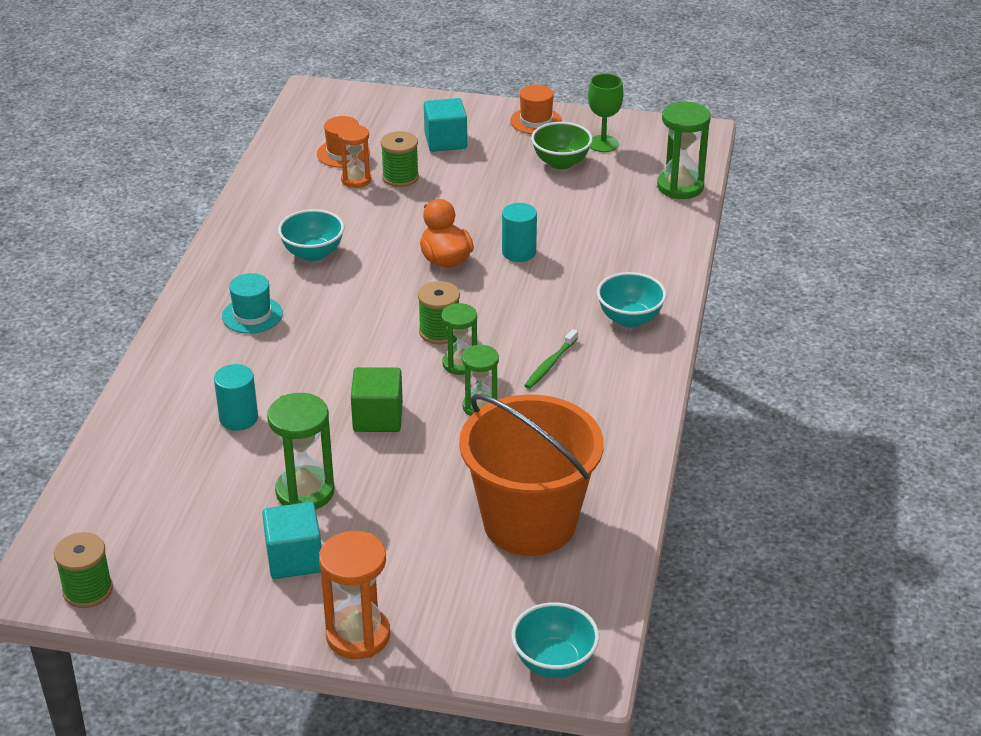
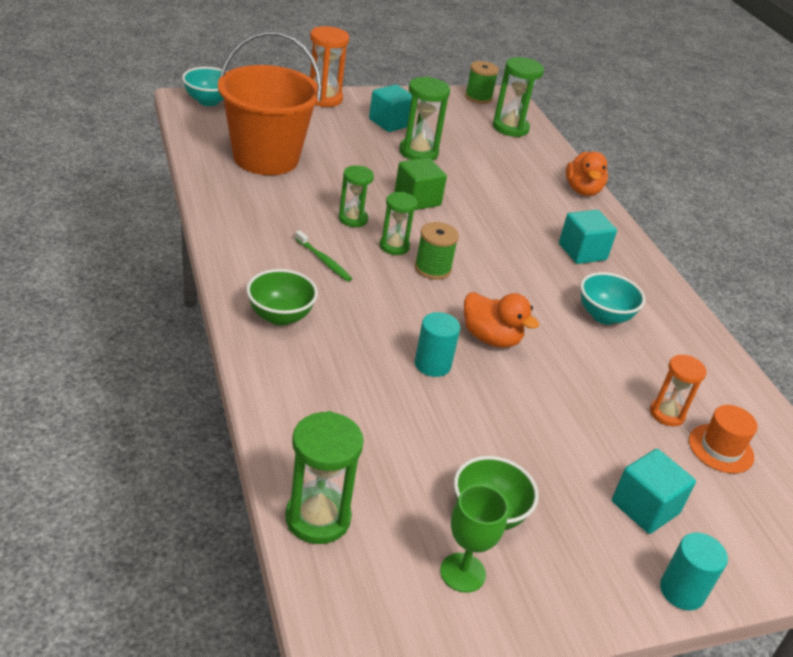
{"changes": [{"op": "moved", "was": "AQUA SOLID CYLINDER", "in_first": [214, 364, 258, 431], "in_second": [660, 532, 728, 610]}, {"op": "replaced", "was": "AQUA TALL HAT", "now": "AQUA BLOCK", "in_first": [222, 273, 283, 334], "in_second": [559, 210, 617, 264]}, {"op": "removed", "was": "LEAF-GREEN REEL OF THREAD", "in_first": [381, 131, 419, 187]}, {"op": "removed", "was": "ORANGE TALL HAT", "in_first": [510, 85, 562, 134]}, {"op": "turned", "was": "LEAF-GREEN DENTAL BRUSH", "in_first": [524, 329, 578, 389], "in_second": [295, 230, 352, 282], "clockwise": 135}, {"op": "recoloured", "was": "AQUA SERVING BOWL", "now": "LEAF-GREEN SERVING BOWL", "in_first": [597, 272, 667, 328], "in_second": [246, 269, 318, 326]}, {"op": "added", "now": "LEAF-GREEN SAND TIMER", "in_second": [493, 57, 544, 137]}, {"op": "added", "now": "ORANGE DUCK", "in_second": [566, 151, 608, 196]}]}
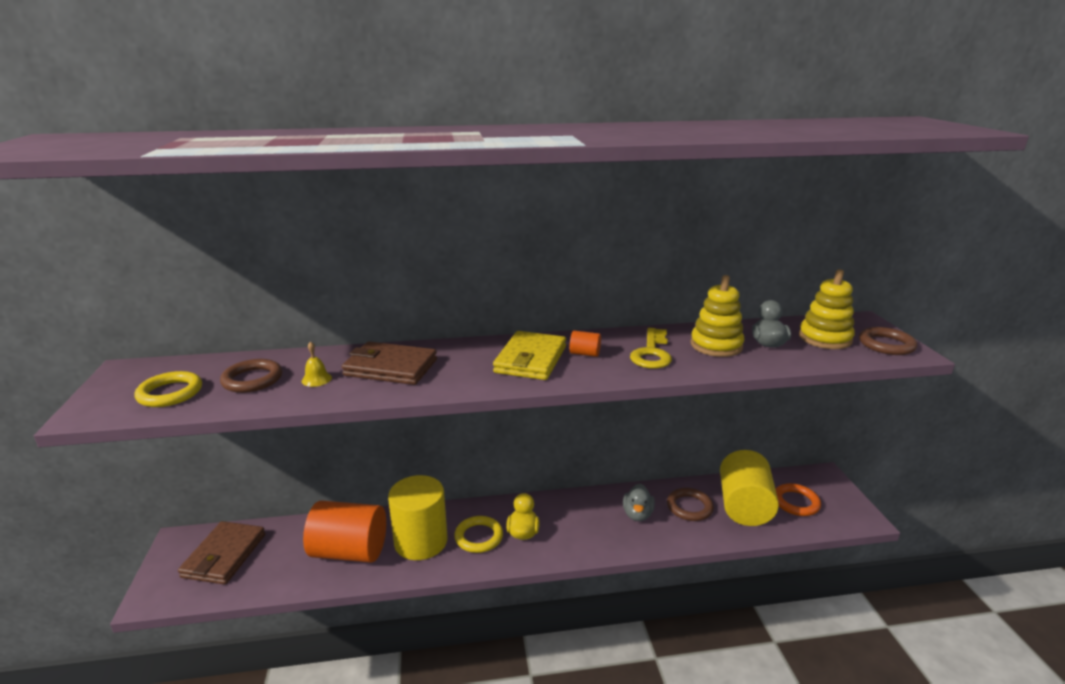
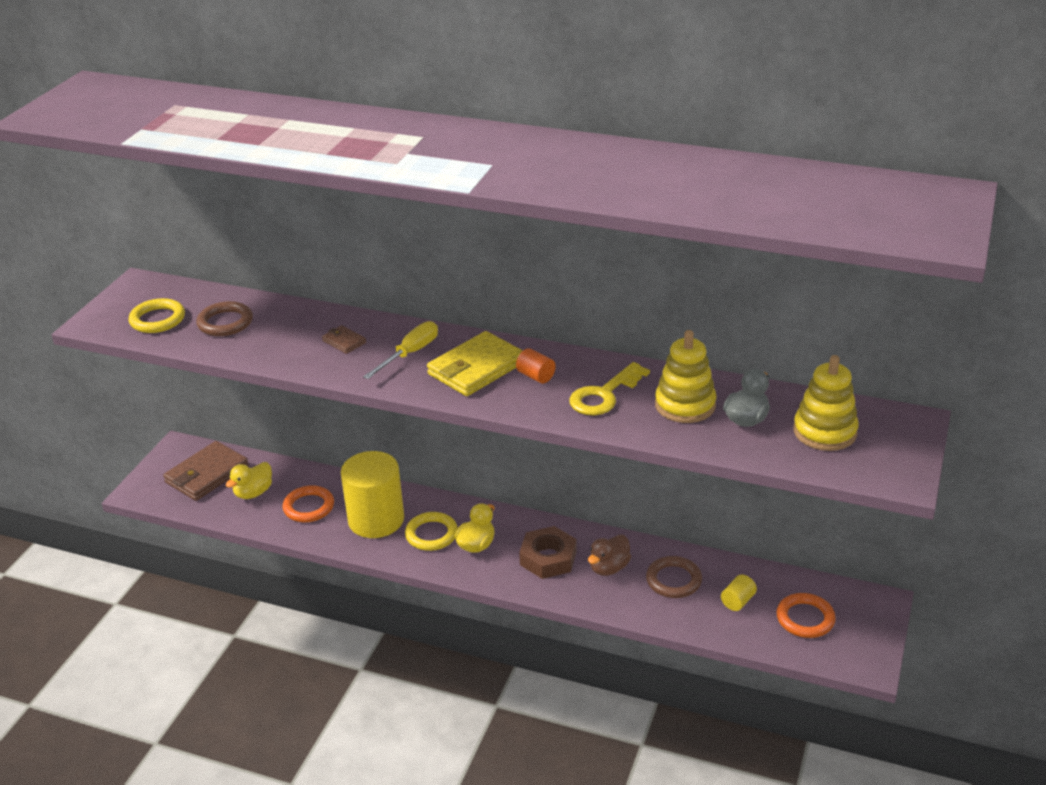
{"changes": [{"op": "removed", "was": "YELLOW BELL", "in_first": [302, 341, 332, 387]}, {"op": "replaced", "was": "ORANGE SOLID CYLINDER", "now": "ORANGE RING", "in_first": [303, 501, 386, 563], "in_second": [283, 485, 334, 522]}, {"op": "resized", "was": "DARK BROWN CARD WALLET", "in_first": [342, 341, 437, 385], "in_second": [322, 325, 366, 354], "ratio": 0.47}, {"op": "recoloured", "was": "GREY DUCK", "now": "DARK BROWN DUCK", "in_first": [623, 484, 655, 521], "in_second": [588, 535, 631, 576]}, {"op": "resized", "was": "YELLOW SOLID CYLINDER", "in_first": [720, 450, 779, 526], "in_second": [721, 574, 757, 611], "ratio": 0.4}, {"op": "removed", "was": "DARK BROWN RING", "in_first": [859, 327, 917, 355]}, {"op": "added", "now": "YELLOW DUCK", "in_second": [226, 462, 272, 499]}, {"op": "added", "now": "YELLOW FLAT SCREWDRIVER", "in_second": [363, 321, 438, 379]}, {"op": "added", "now": "DARK BROWN HEXAGON NUT", "in_second": [519, 526, 577, 579]}]}
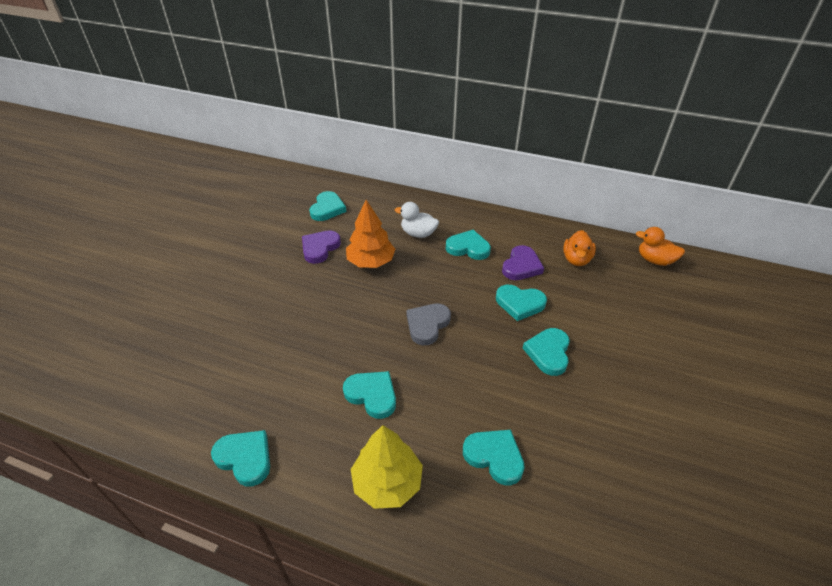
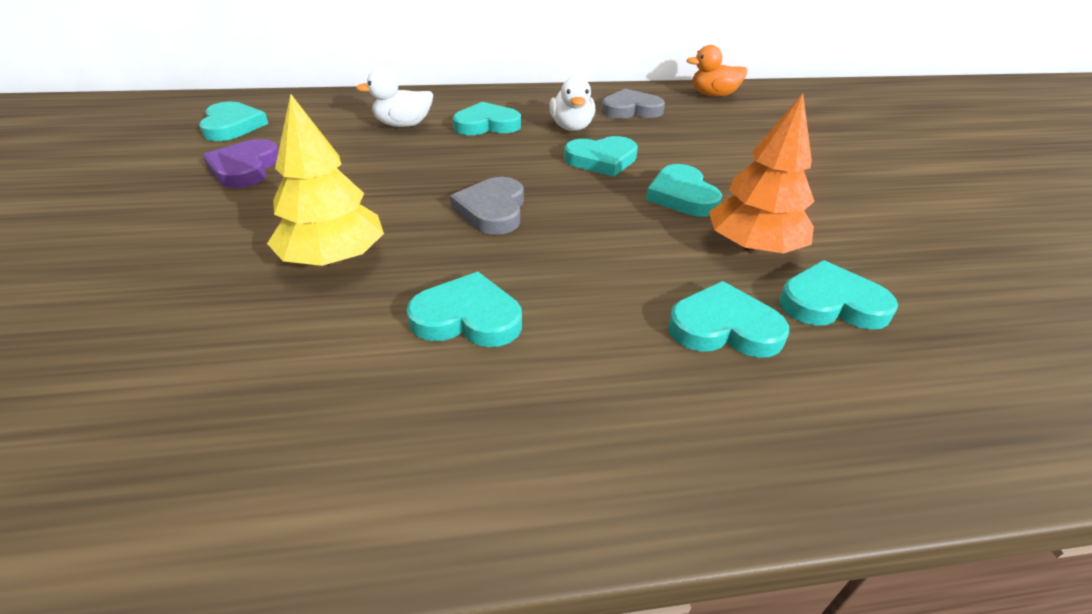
{"changes": [{"op": "moved", "was": "AQUA HEART SHAPE", "in_first": [211, 430, 270, 487], "in_second": [779, 260, 898, 330]}, {"op": "moved", "was": "ORANGE TOY TREE", "in_first": [346, 200, 395, 268], "in_second": [709, 93, 815, 254]}, {"op": "moved", "was": "YELLOW TOY TREE", "in_first": [351, 425, 423, 509], "in_second": [267, 94, 384, 266]}, {"op": "replaced", "was": "PURPLE HEART SHAPE", "now": "PURE WHITE DUCK", "in_first": [502, 245, 544, 280], "in_second": [549, 76, 595, 131]}, {"op": "replaced", "was": "ORANGE DUCK", "now": "GREY HEART SHAPE", "in_first": [563, 230, 596, 266], "in_second": [601, 89, 665, 119]}]}
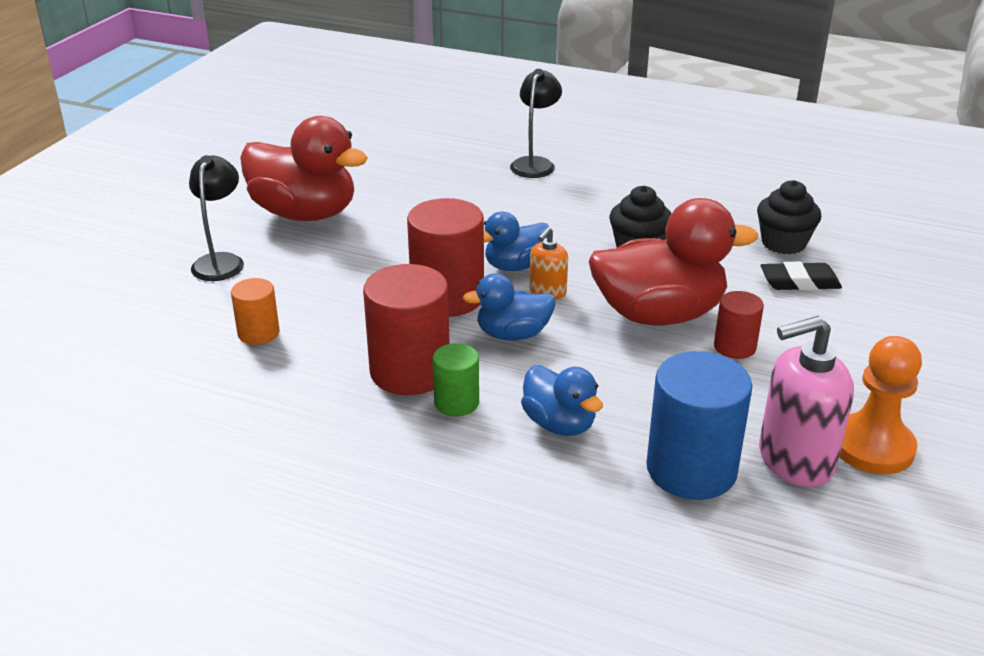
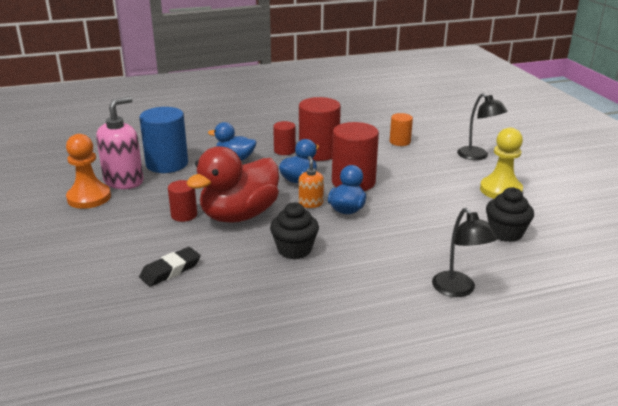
{"changes": [{"op": "replaced", "was": "SCARLET DUCK", "now": "YELLOW GAME PAWN", "in_first": [240, 116, 368, 221], "in_second": [480, 128, 523, 199]}, {"op": "recoloured", "was": "LEAF-GREEN SOLID CYLINDER", "now": "SCARLET SOLID CYLINDER", "in_first": [432, 343, 479, 416], "in_second": [273, 121, 296, 155]}, {"op": "moved", "was": "JET-BLACK FAIRY CAKE", "in_first": [757, 180, 821, 254], "in_second": [486, 187, 534, 242]}]}
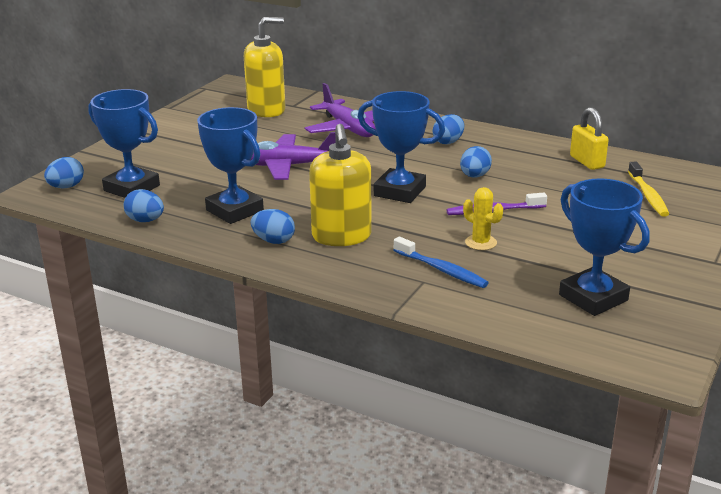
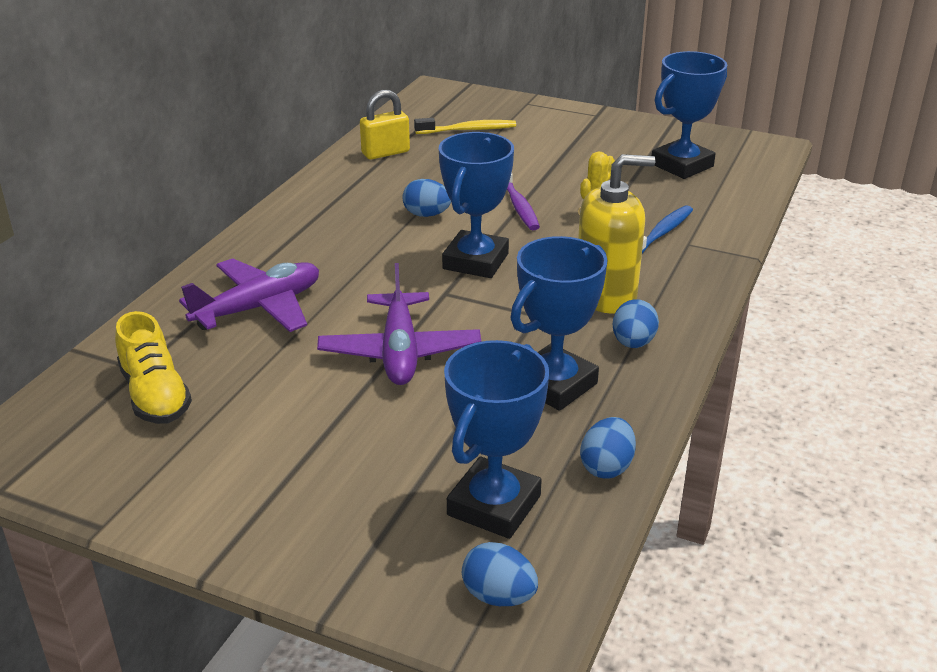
{"changes": [{"op": "replaced", "was": "YELLOW SOAP PUMP", "now": "YELLOW SHOE", "in_first": [244, 17, 286, 117], "in_second": [115, 311, 192, 424]}, {"op": "removed", "was": "ROYAL BLUE EGG SHAPE", "in_first": [433, 114, 464, 144]}]}
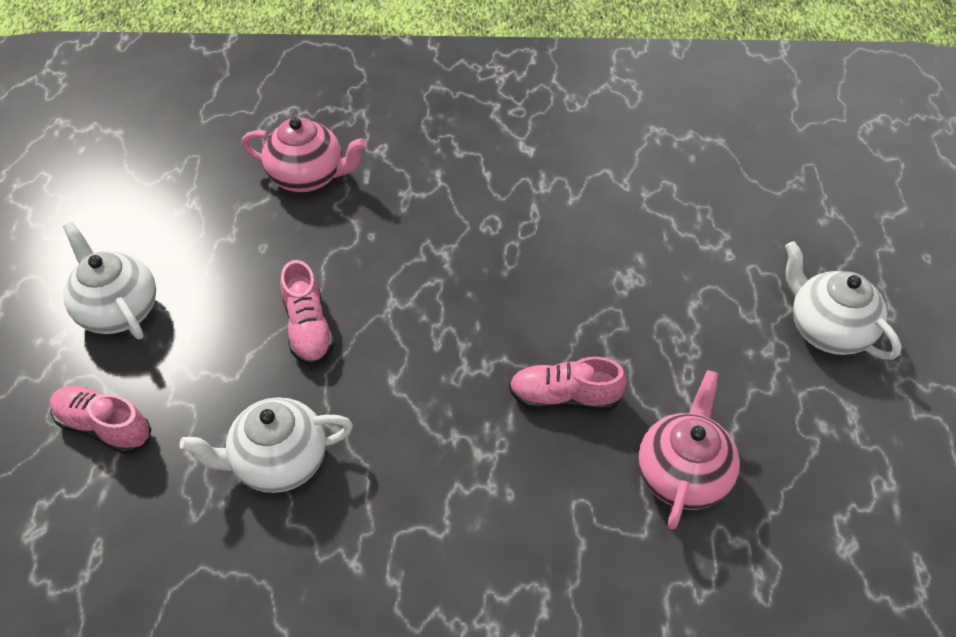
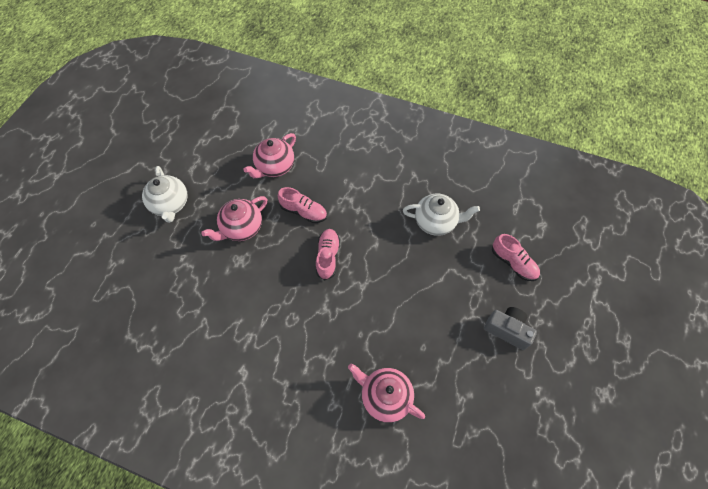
{"changes": [{"op": "replaced", "was": "PURE WHITE TEA POT", "now": "GREY PHOTO CAMERA", "in_first": [63, 222, 156, 339], "in_second": [484, 307, 537, 350]}, {"op": "moved", "was": "ROSY SHOE", "in_first": [280, 260, 335, 366], "in_second": [316, 229, 340, 280]}, {"op": "added", "now": "ROSY TEA POT", "in_second": [201, 196, 267, 241]}]}
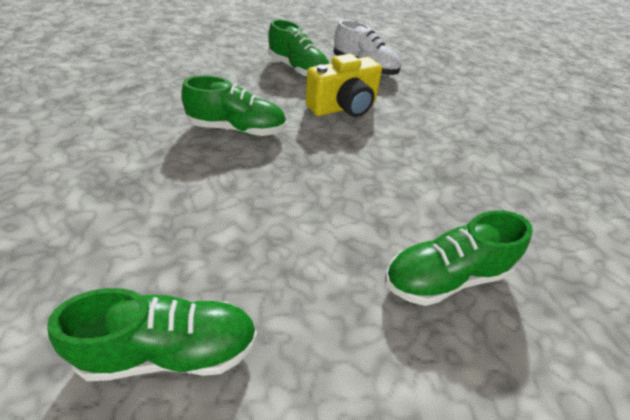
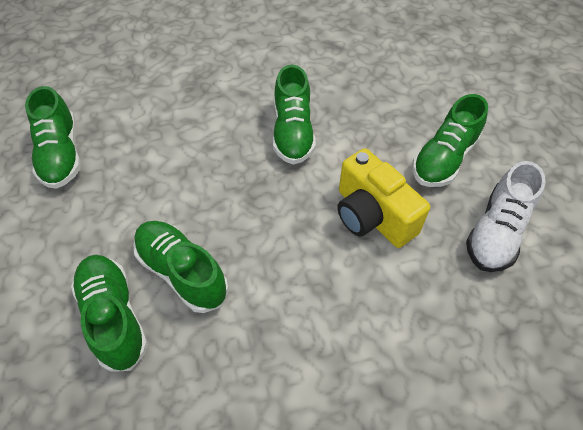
{"changes": [{"op": "added", "now": "LEAF-GREEN SHOE", "in_second": [133, 221, 229, 313]}]}
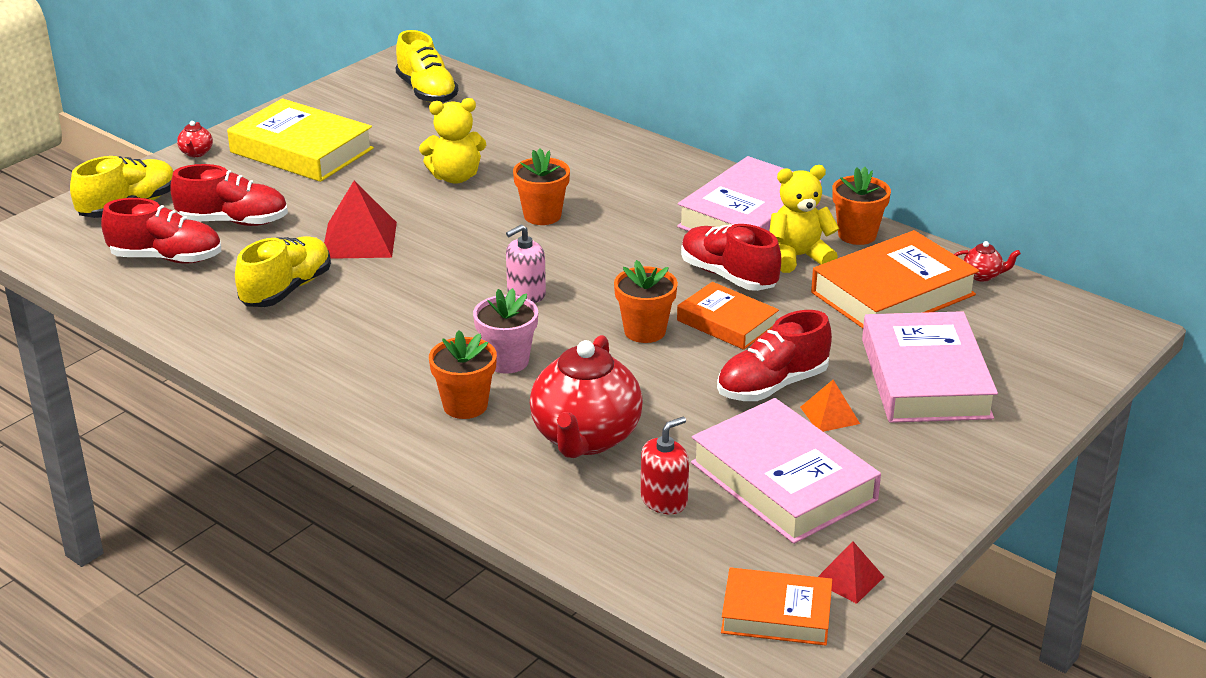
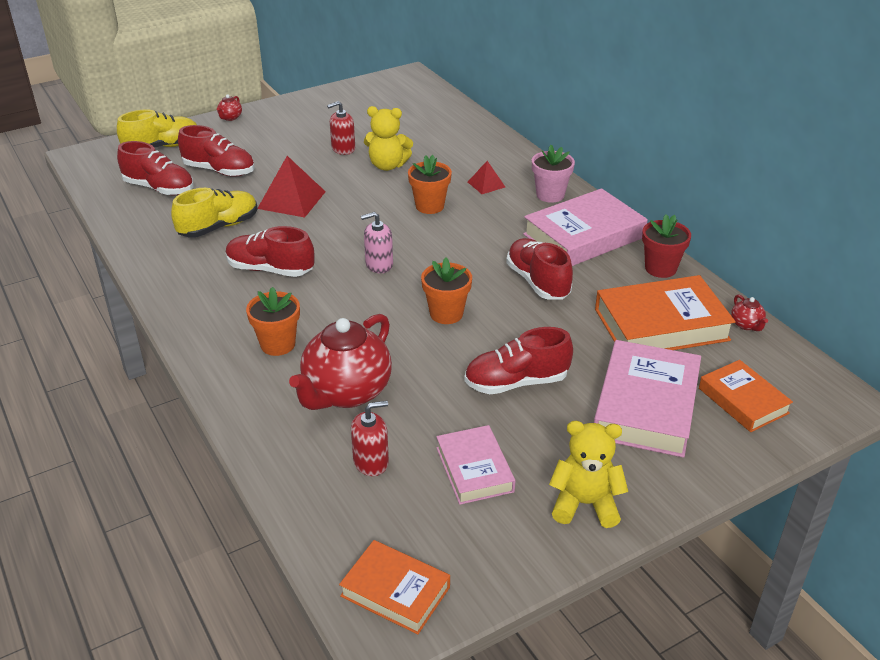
{"changes": [{"op": "removed", "was": "YELLOW BOOK", "in_first": [227, 98, 374, 182]}, {"op": "removed", "was": "YELLOW SHOE", "in_first": [396, 30, 459, 103]}, {"op": "moved", "was": "ROSY FLOWER POT", "in_first": [473, 288, 538, 374], "in_second": [532, 145, 575, 203]}, {"op": "moved", "was": "ORANGE BOOK", "in_first": [677, 282, 779, 350], "in_second": [699, 360, 793, 432]}, {"op": "resized", "was": "ROSY BOOK", "in_first": [691, 398, 881, 544], "in_second": [436, 425, 515, 505], "ratio": 0.6}, {"op": "moved", "was": "YELLOW TEDDY", "in_first": [769, 165, 839, 273], "in_second": [549, 421, 628, 528]}, {"op": "removed", "was": "ORANGE PYRAMID", "in_first": [800, 380, 860, 432]}, {"op": "moved", "was": "SCARLET PYRAMID", "in_first": [818, 541, 884, 604], "in_second": [468, 161, 505, 194]}, {"op": "recoloured", "was": "ORANGE FLOWER POT", "now": "SCARLET FLOWER POT", "in_first": [832, 167, 891, 245], "in_second": [642, 214, 691, 278]}, {"op": "turned", "was": "SCARLET TEA POT", "in_first": [954, 241, 1021, 282], "in_second": [731, 295, 768, 331], "clockwise": 45}, {"op": "added", "now": "SCARLET SHOE", "in_second": [226, 226, 314, 277]}, {"op": "added", "now": "SCARLET SOAP PUMP", "in_second": [327, 101, 355, 155]}]}
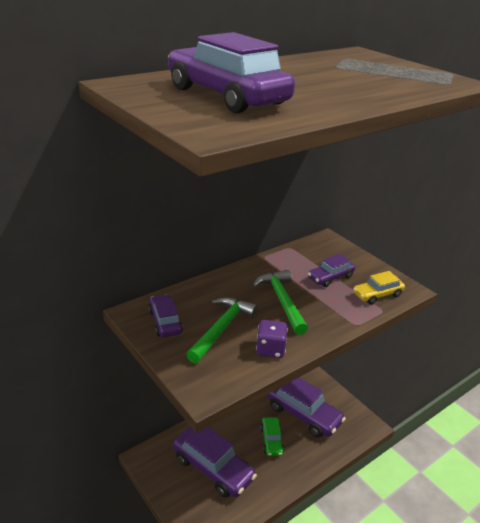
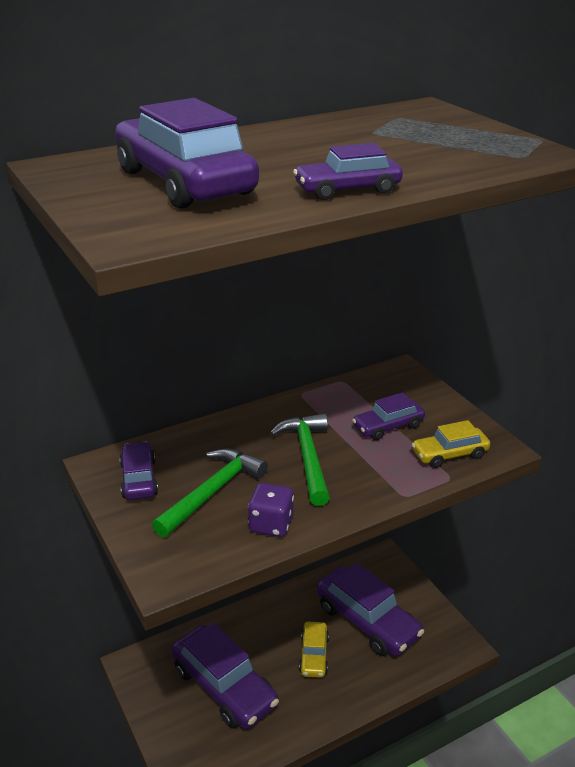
{"changes": [{"op": "recoloured", "was": "LEAF-GREEN TOY CAR", "now": "YELLOW TOY CAR", "in_first": [261, 417, 284, 456], "in_second": [299, 622, 329, 678]}, {"op": "added", "now": "PURPLE TOY CAR", "in_second": [293, 143, 403, 200]}]}
